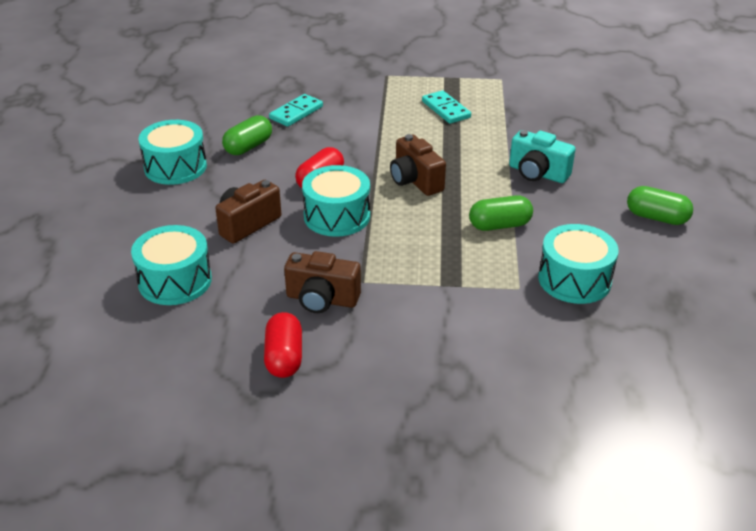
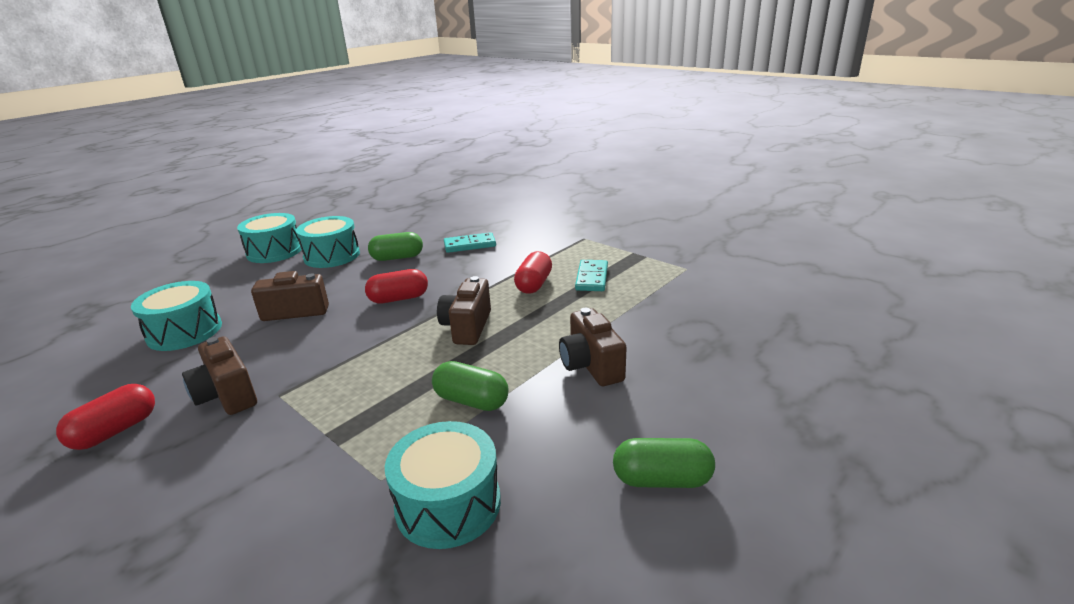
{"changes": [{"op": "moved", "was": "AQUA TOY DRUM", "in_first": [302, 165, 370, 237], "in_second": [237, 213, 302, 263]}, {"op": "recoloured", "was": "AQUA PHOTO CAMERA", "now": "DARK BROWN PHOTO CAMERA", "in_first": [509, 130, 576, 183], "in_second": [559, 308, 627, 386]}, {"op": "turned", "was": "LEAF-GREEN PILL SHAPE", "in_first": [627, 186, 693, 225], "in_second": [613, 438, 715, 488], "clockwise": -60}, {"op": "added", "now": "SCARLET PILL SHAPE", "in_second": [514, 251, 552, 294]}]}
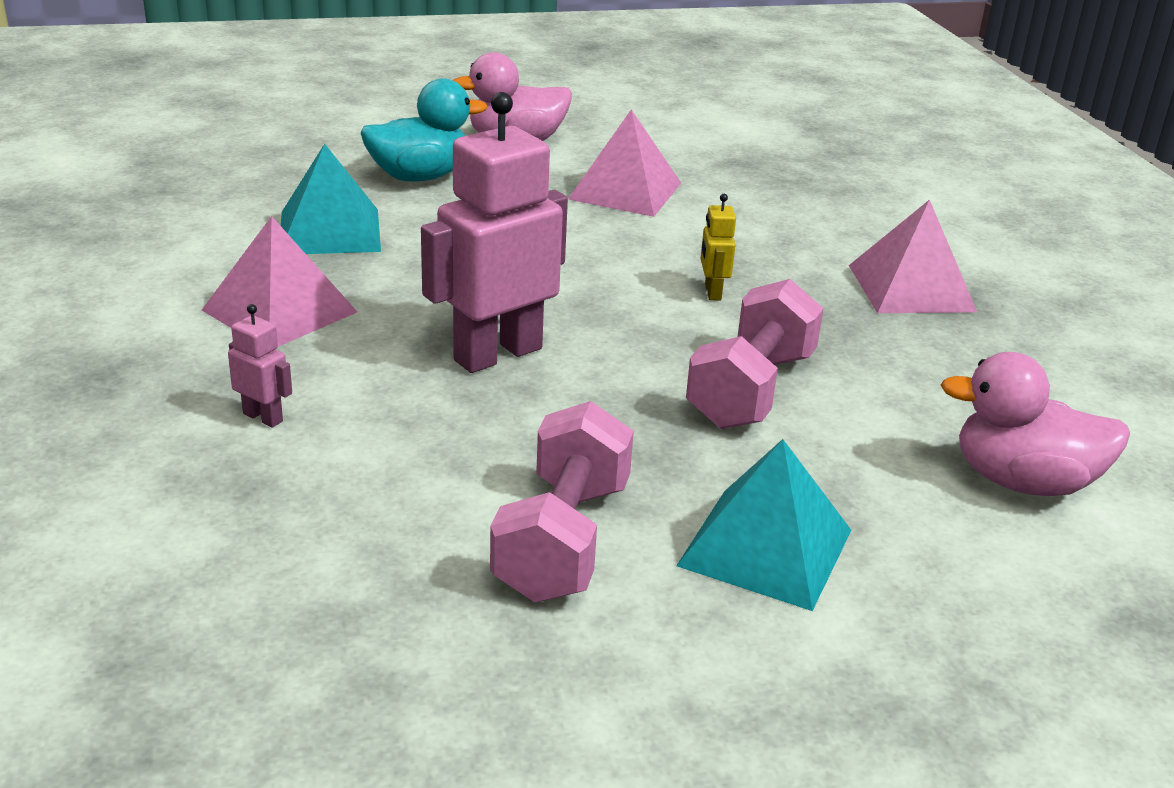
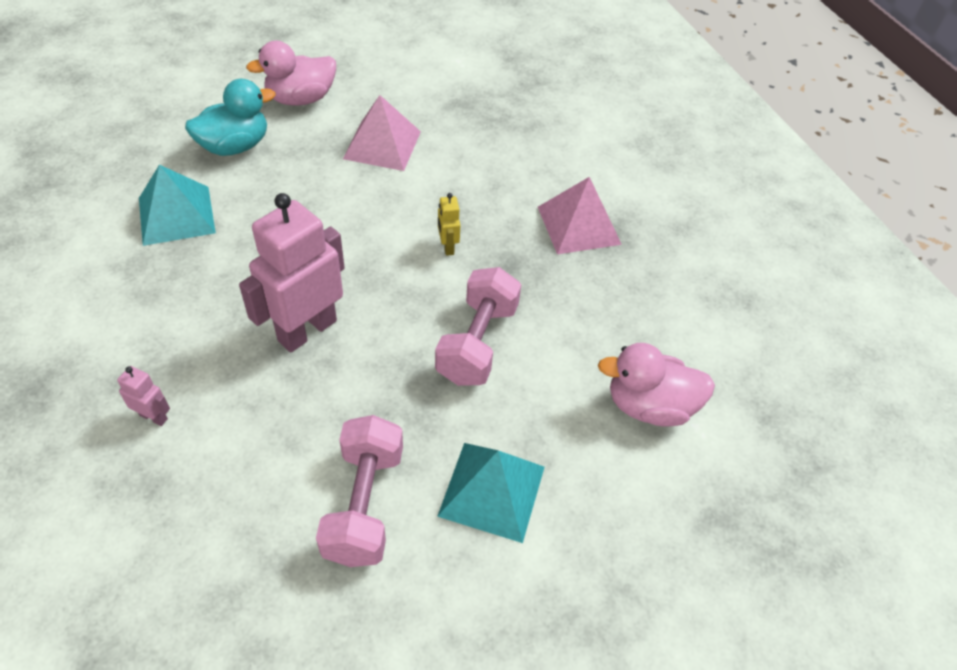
{"changes": [{"op": "removed", "was": "ROSY PYRAMID", "in_first": [202, 216, 357, 347]}]}
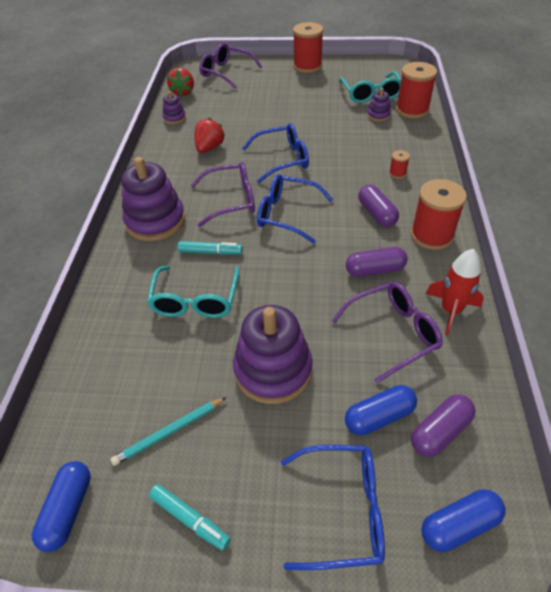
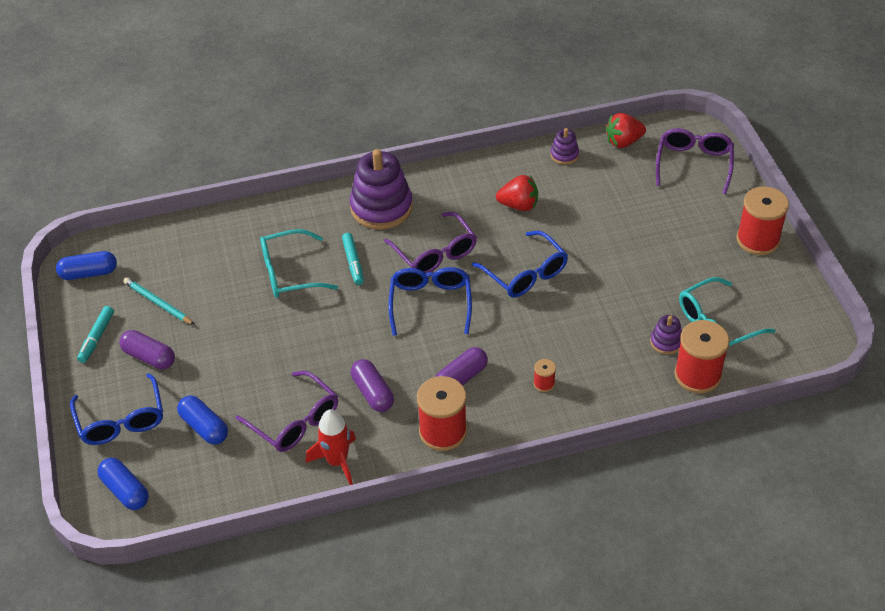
{"changes": [{"op": "removed", "was": "PURPLE STACKING TOY", "in_first": [233, 305, 313, 404]}, {"op": "moved", "was": "PURPLE PILL SHAPE", "in_first": [411, 394, 475, 457], "in_second": [119, 330, 175, 369]}]}
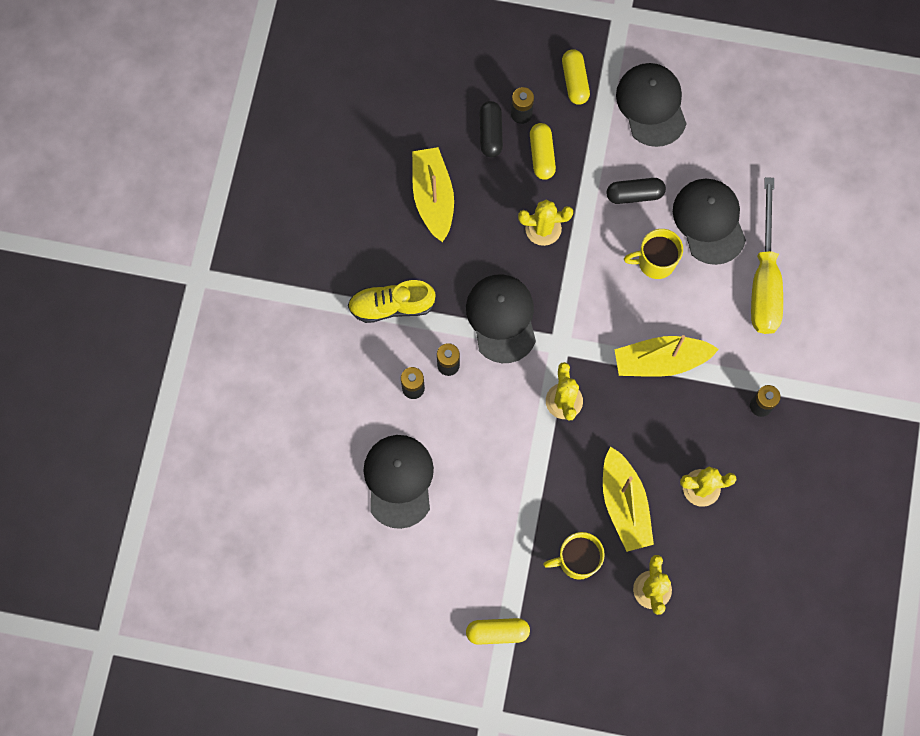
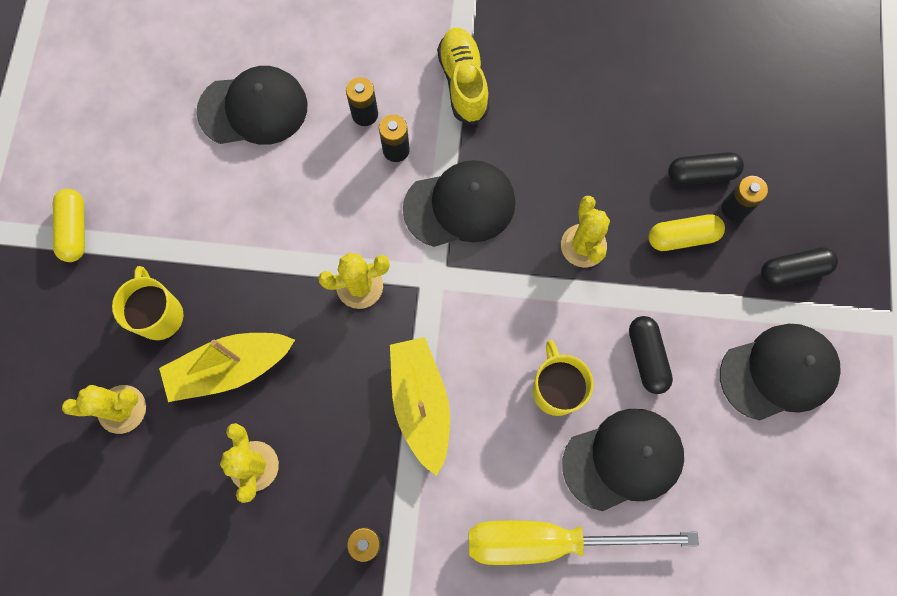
{"changes": [{"op": "removed", "was": "YELLOW TOY BOAT", "in_first": [412, 147, 454, 242]}, {"op": "recoloured", "was": "YELLOW PILL SHAPE", "now": "JET-BLACK PILL SHAPE", "in_first": [562, 49, 590, 105], "in_second": [761, 247, 838, 287]}]}
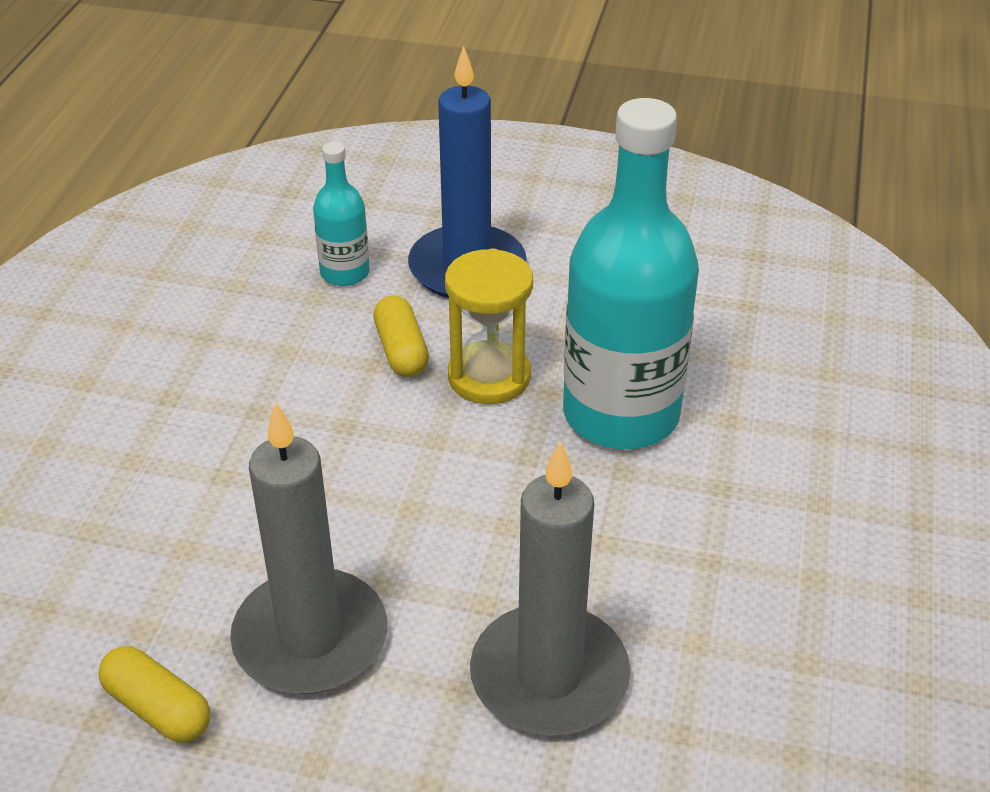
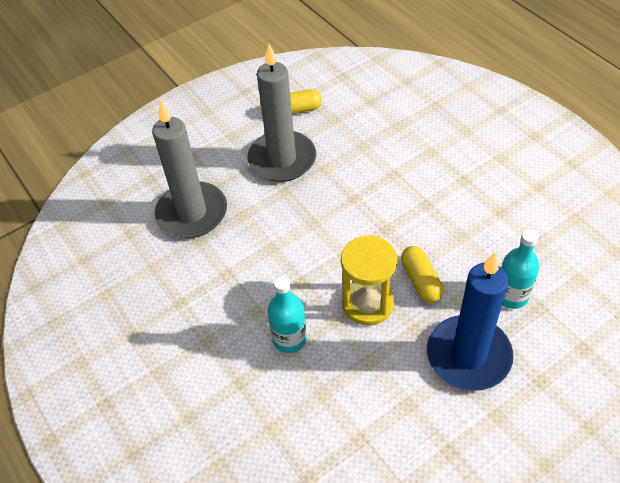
{"changes": [{"op": "turned", "was": "YELLOW PILL SHAPE", "in_first": [373, 295, 429, 377], "in_second": [401, 246, 444, 303], "clockwise": 45}, {"op": "resized", "was": "AQUA BOTTLE", "in_first": [563, 98, 699, 449], "in_second": [267, 276, 307, 353], "ratio": 0.48}]}
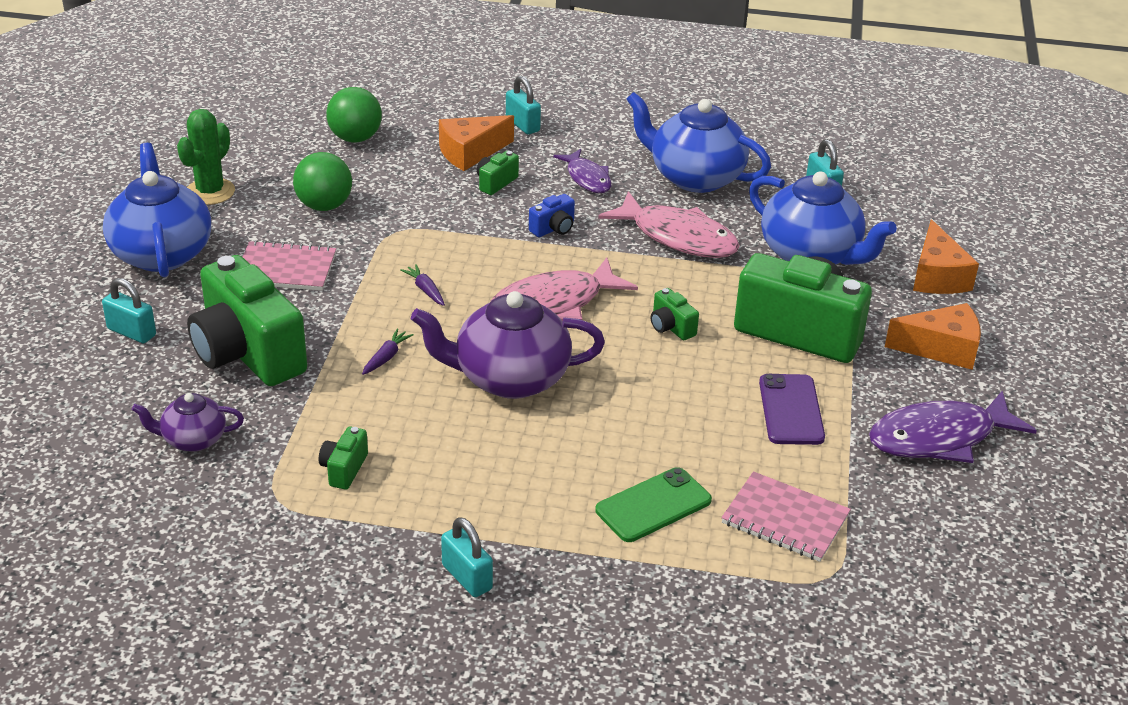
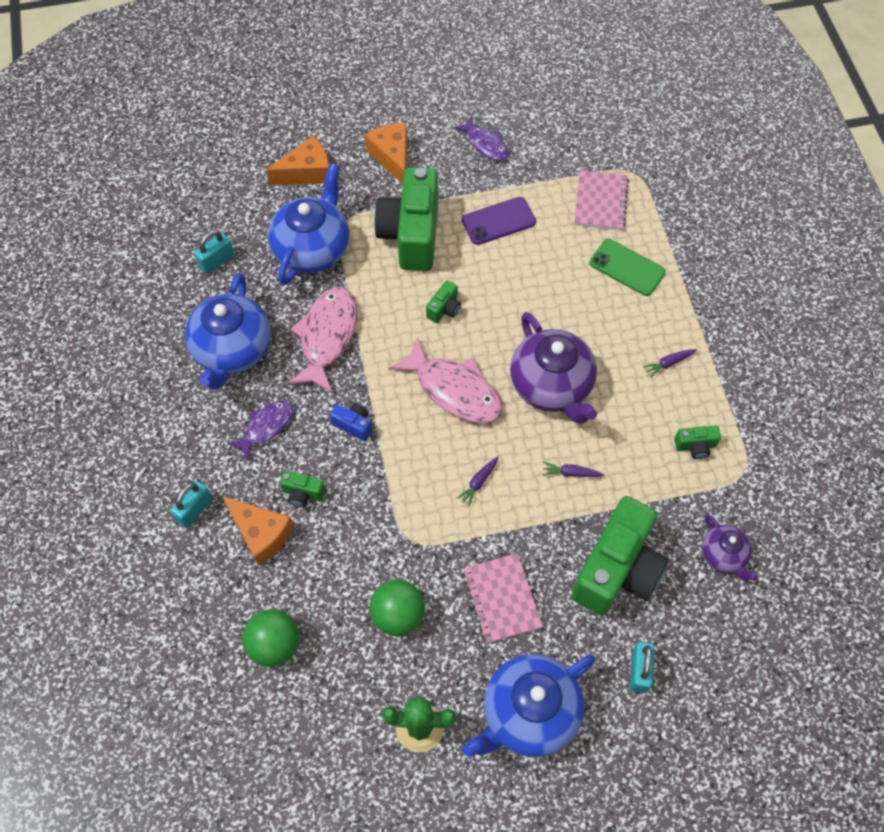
{"changes": [{"op": "removed", "was": "AQUA PADLOCK", "in_first": [441, 517, 493, 597]}, {"op": "resized", "was": "PURPLE FISH FIGURE", "in_first": [869, 391, 1037, 463], "in_second": [453, 116, 508, 161], "ratio": 0.6}, {"op": "added", "now": "PURPLE CARROT", "in_second": [643, 349, 697, 378]}]}
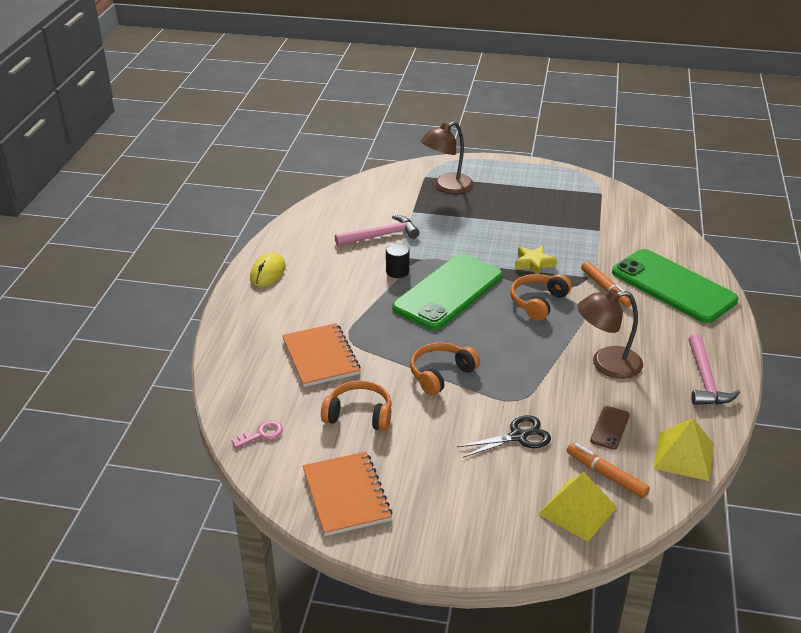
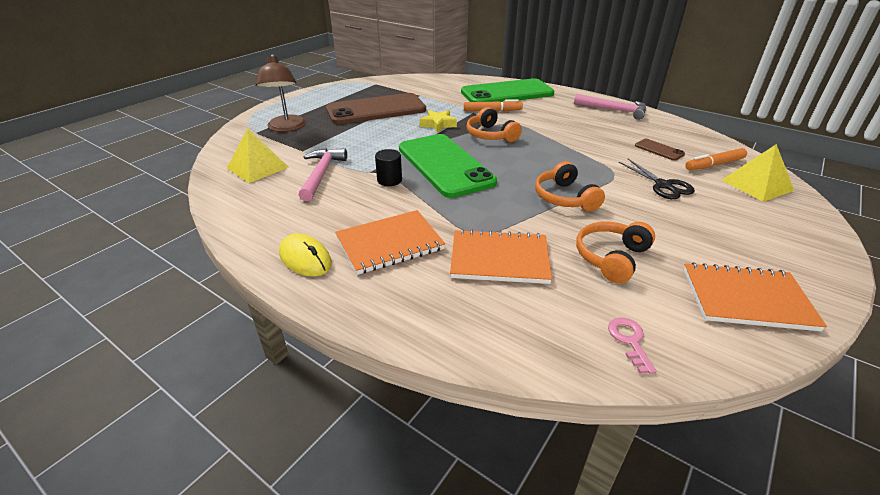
{"changes": [{"op": "turned", "was": "JET-BLACK SCISSORS", "in_first": [457, 415, 551, 458], "in_second": [619, 159, 695, 199], "clockwise": 150}, {"op": "removed", "was": "DARK BROWN READING LAMP", "in_first": [577, 289, 643, 379]}, {"op": "moved", "was": "YELLOW PYRAMID", "in_first": [654, 418, 714, 481], "in_second": [227, 128, 289, 183]}, {"op": "added", "now": "DARK BROWN SMARTPHONE", "in_second": [326, 93, 426, 124]}, {"op": "added", "now": "ORANGE NOTEPAD", "in_second": [335, 210, 445, 275]}]}
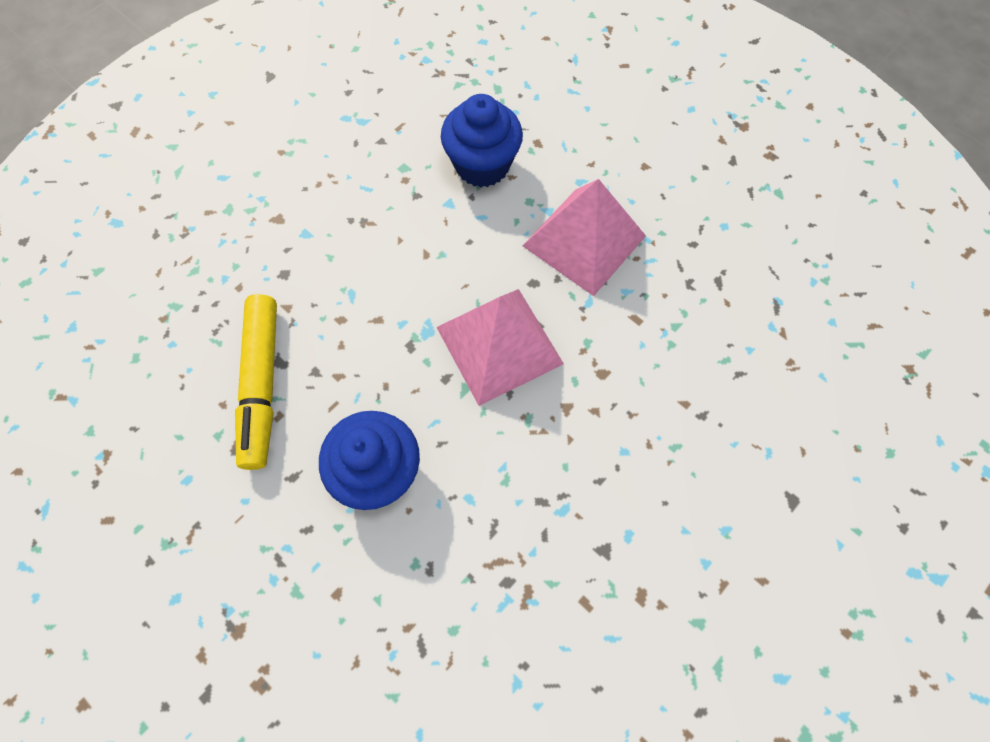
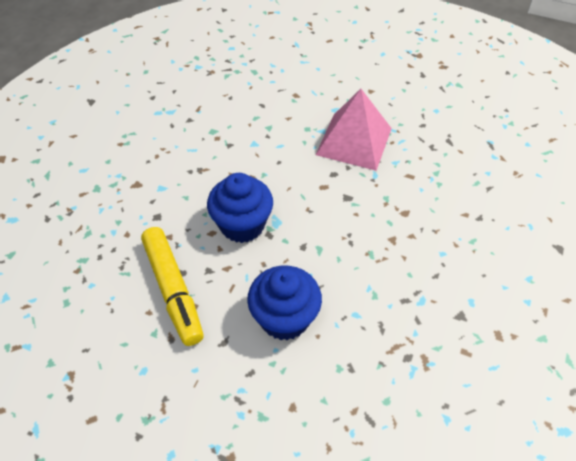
{"changes": [{"op": "removed", "was": "ROSY PYRAMID", "in_first": [436, 289, 564, 406]}, {"op": "moved", "was": "ROYAL BLUE FAIRY CAKE", "in_first": [441, 94, 523, 188], "in_second": [207, 173, 273, 243]}]}
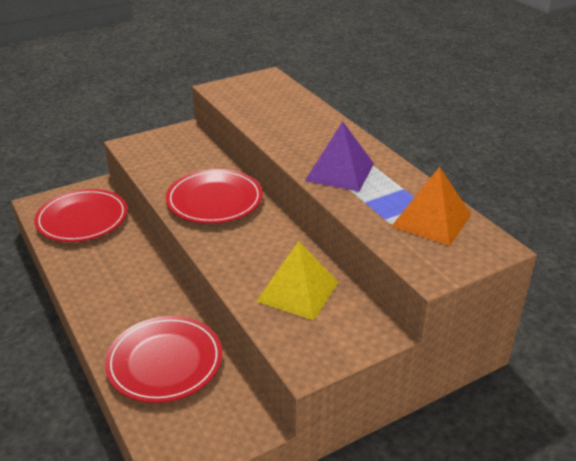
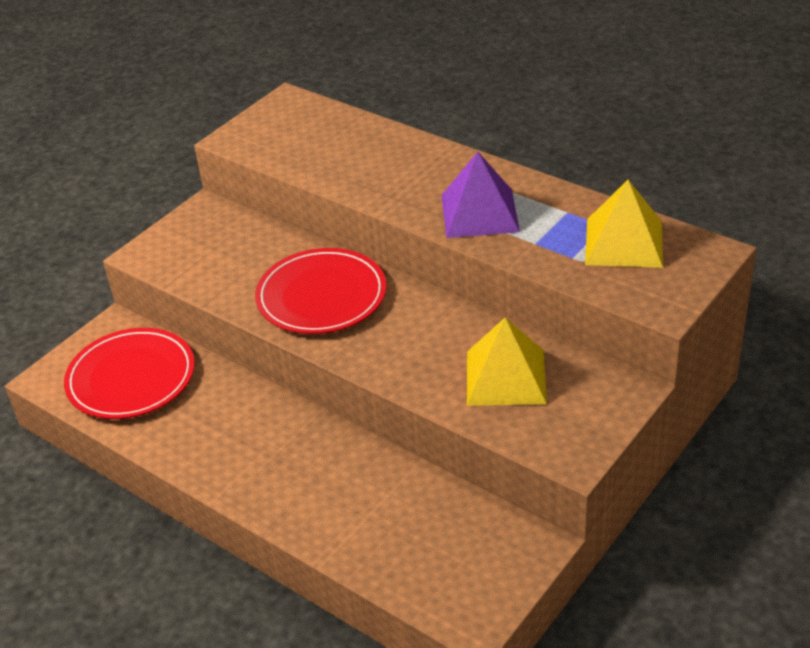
{"changes": [{"op": "removed", "was": "SCARLET PLATE", "in_first": [105, 316, 222, 403]}, {"op": "recoloured", "was": "ORANGE PYRAMID", "now": "YELLOW PYRAMID", "in_first": [391, 167, 471, 246], "in_second": [585, 180, 663, 268]}]}
